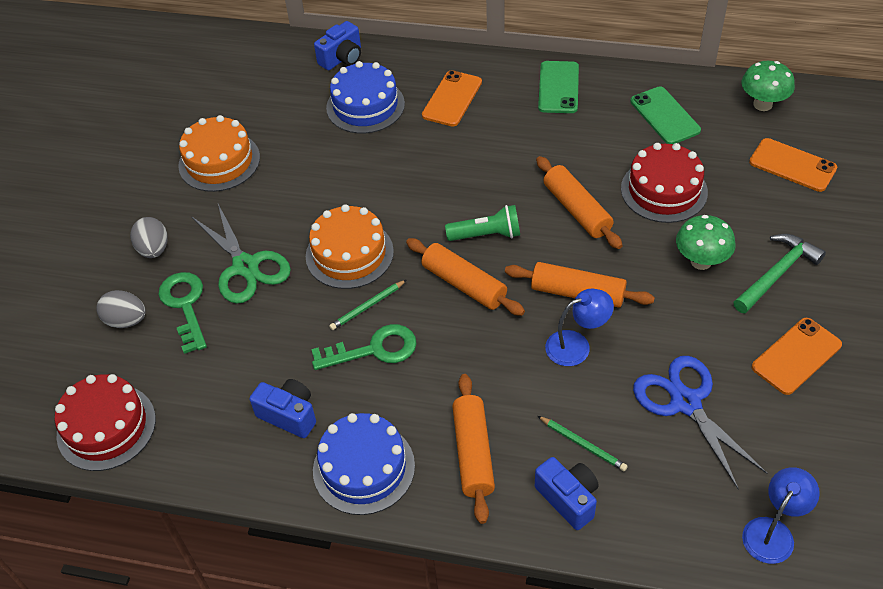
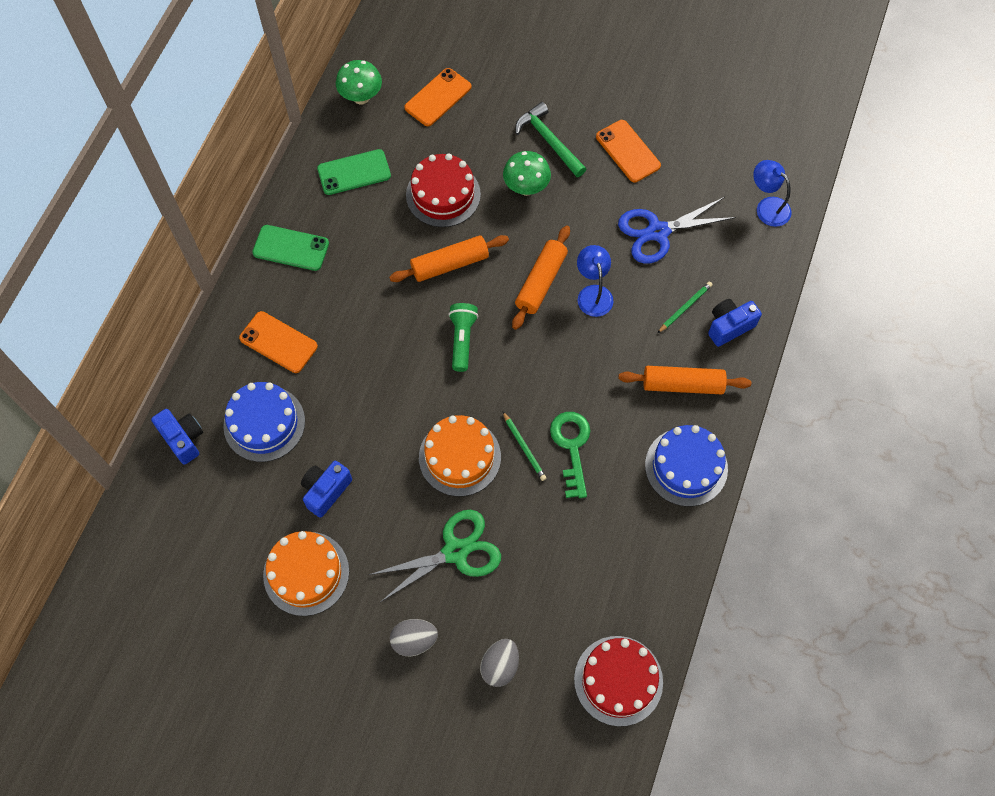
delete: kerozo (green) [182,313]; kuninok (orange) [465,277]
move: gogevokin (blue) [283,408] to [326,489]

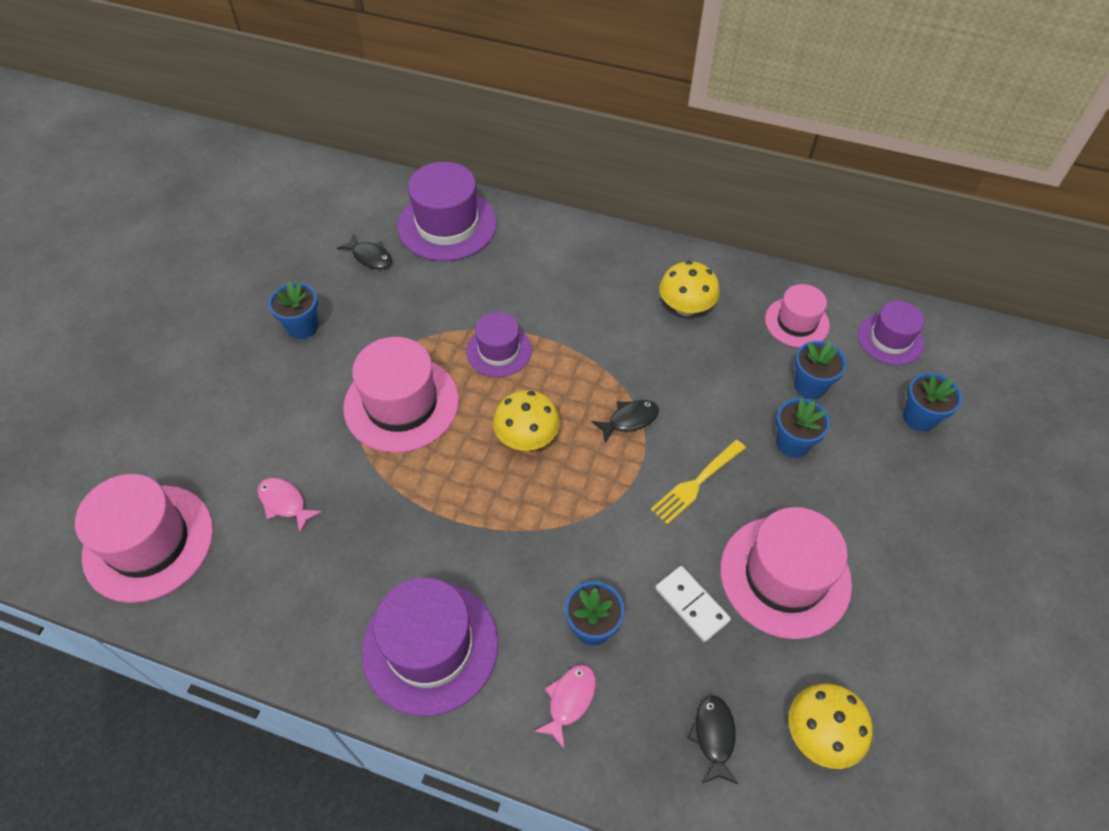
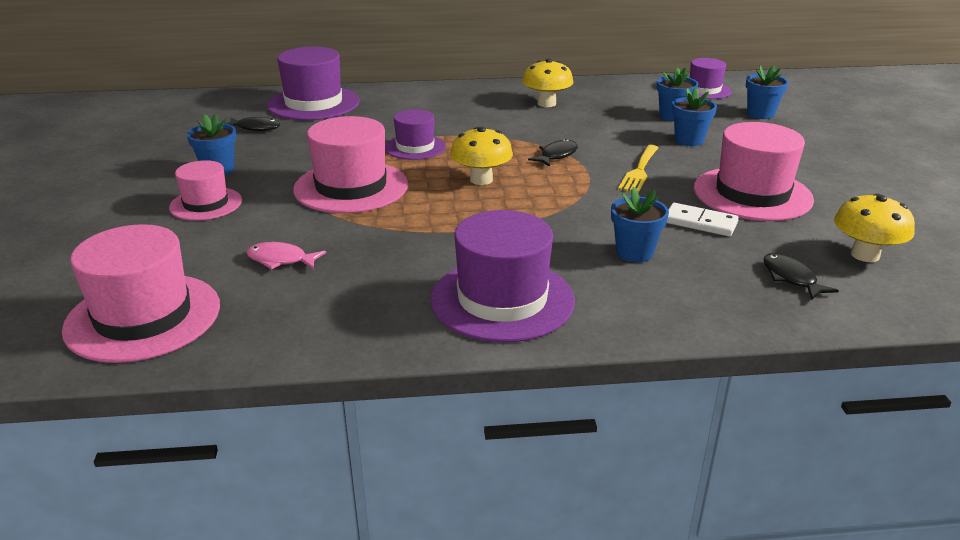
delete: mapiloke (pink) [565,707]
move: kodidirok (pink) [797,315] to [205,190]

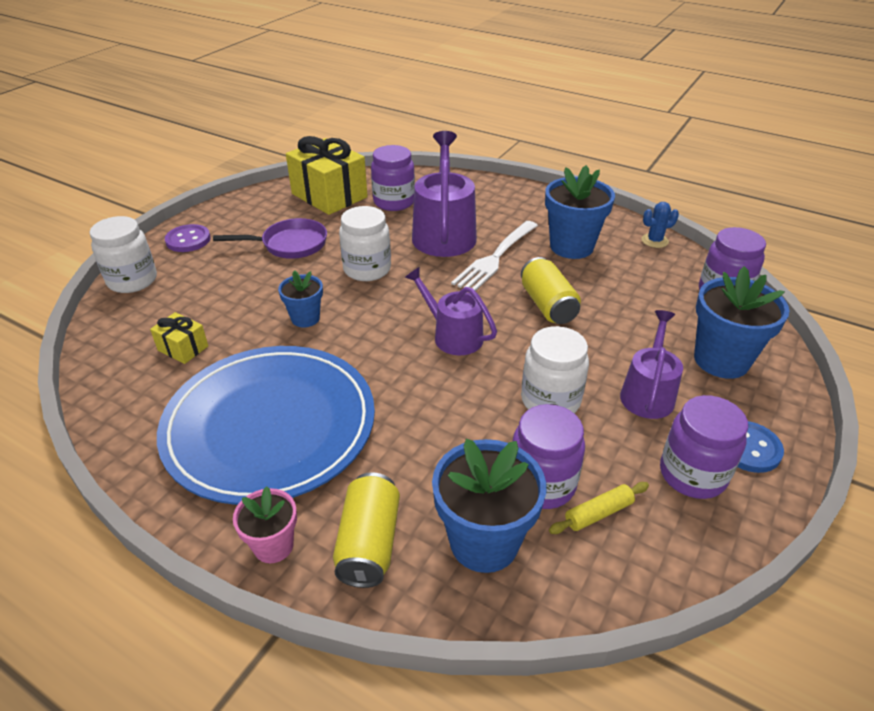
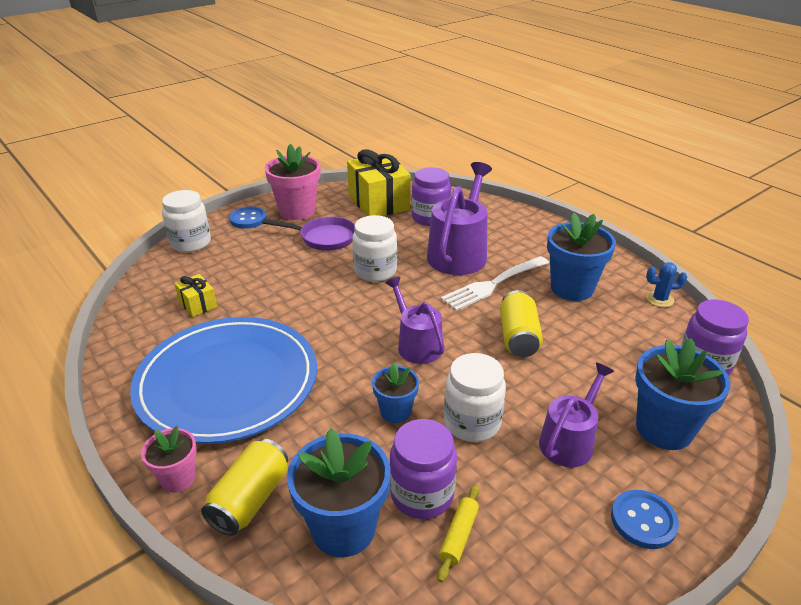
delete: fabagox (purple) [704,447]
insert: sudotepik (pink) [292,182]
move: sudotepik (blue) [300,298] to [395,392]
recolor: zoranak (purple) [188,238] to zoranak (blue) [248,218]
rotate: kuninok (yellow) [599,508] = [458,533] 60 degrees counterclockwise

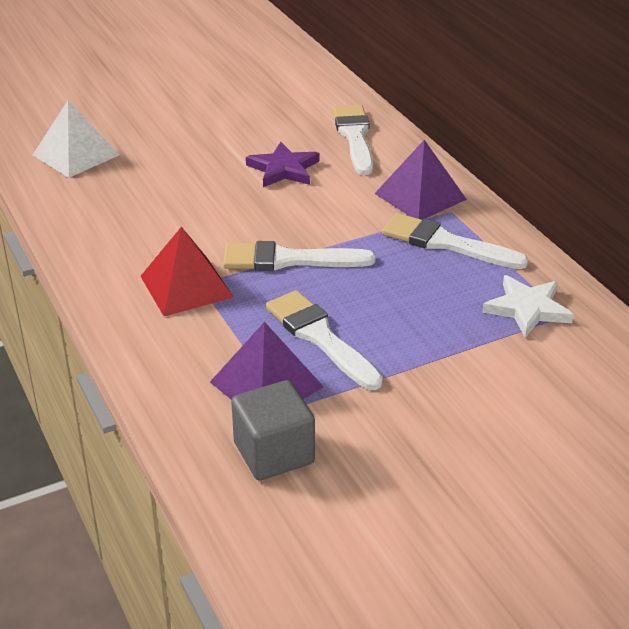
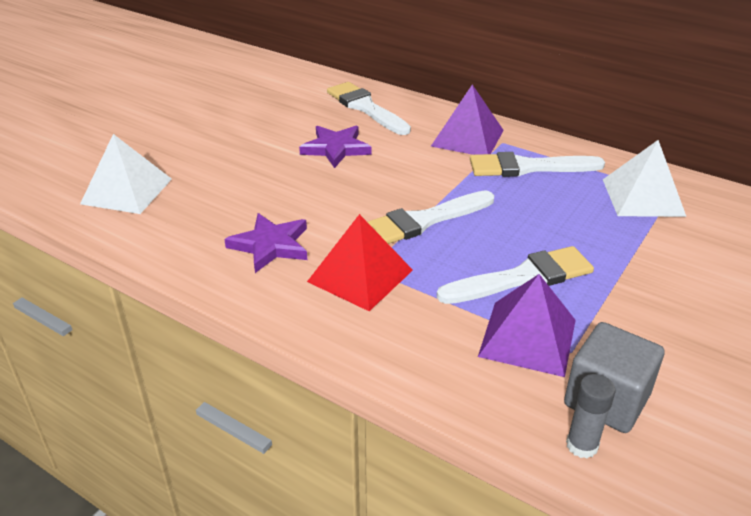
insert: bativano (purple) [265,243]; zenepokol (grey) [591,416]
replace: bativano (white) [528,306] to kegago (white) [645,178]
rotate: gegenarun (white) [324,340] = [515,275] 135 degrees clockwise

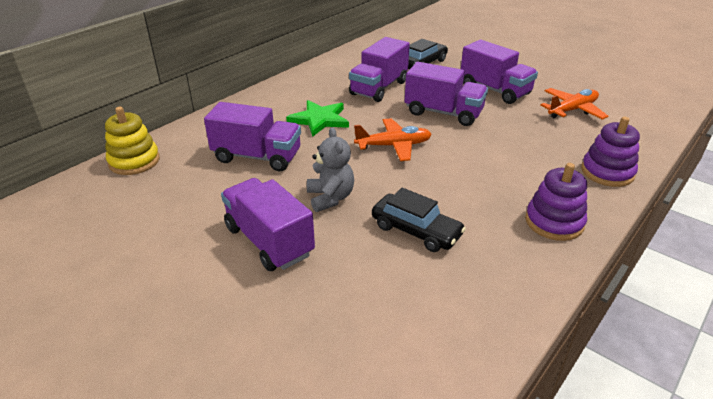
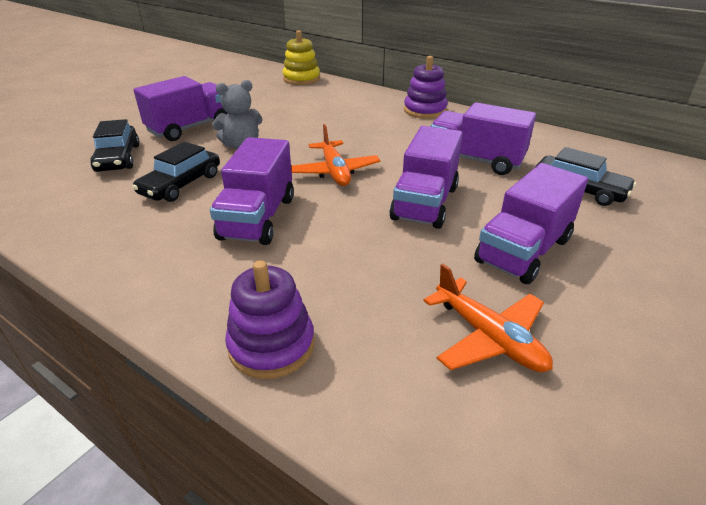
delete: bativano (green) [317,118]
insert: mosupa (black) [114,145]
move: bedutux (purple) [252,136] to [252,191]; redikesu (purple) [556,202] to [426,87]

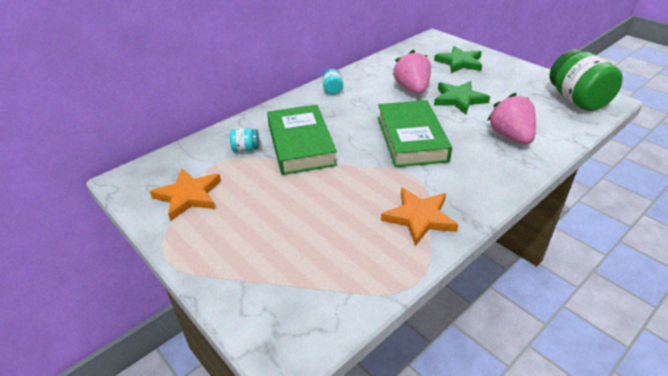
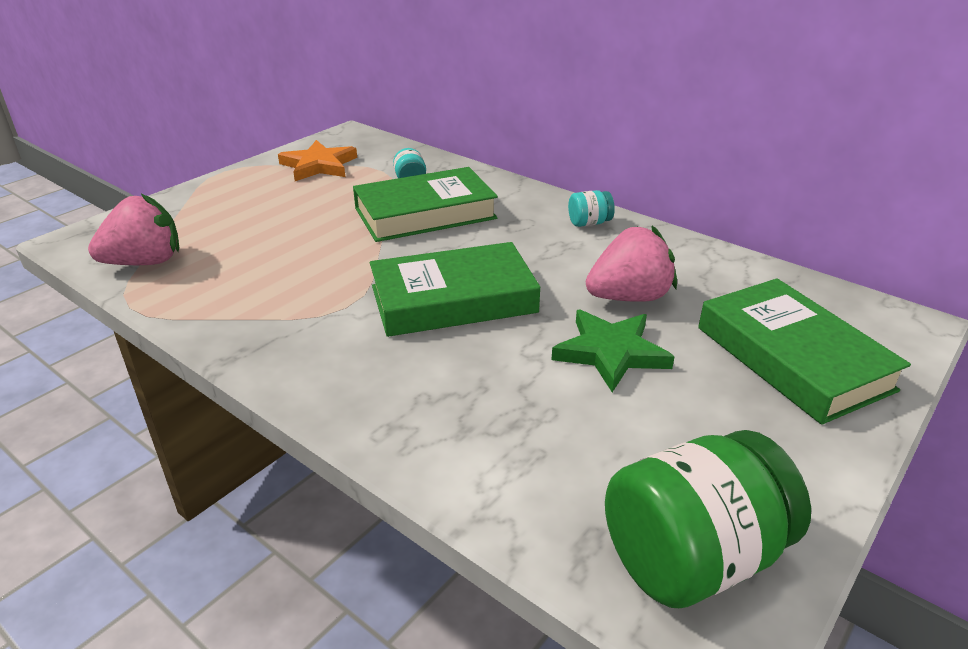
delete: bativano (orange) [419,216]
move: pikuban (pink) [511,118] to [133,229]
replace: bativano (green) [458,59] to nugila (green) [804,351]

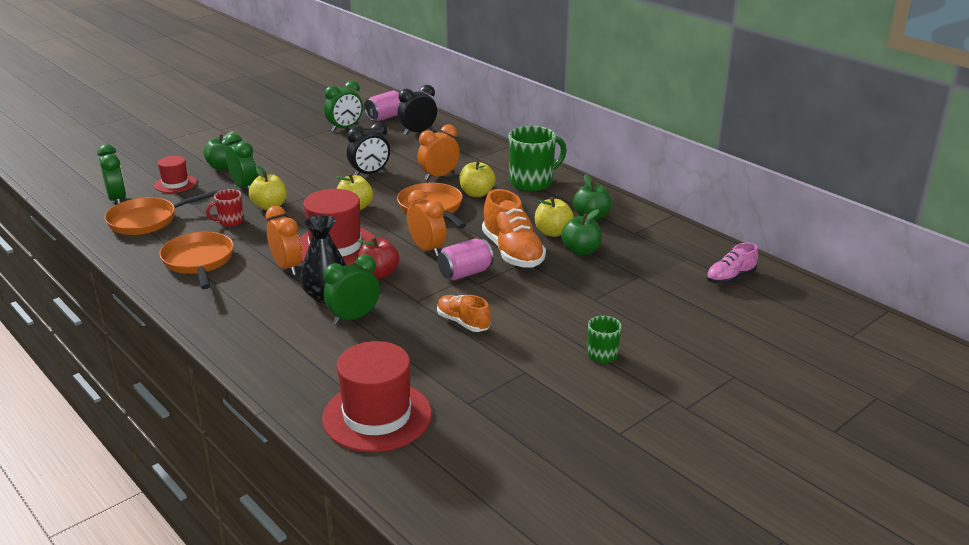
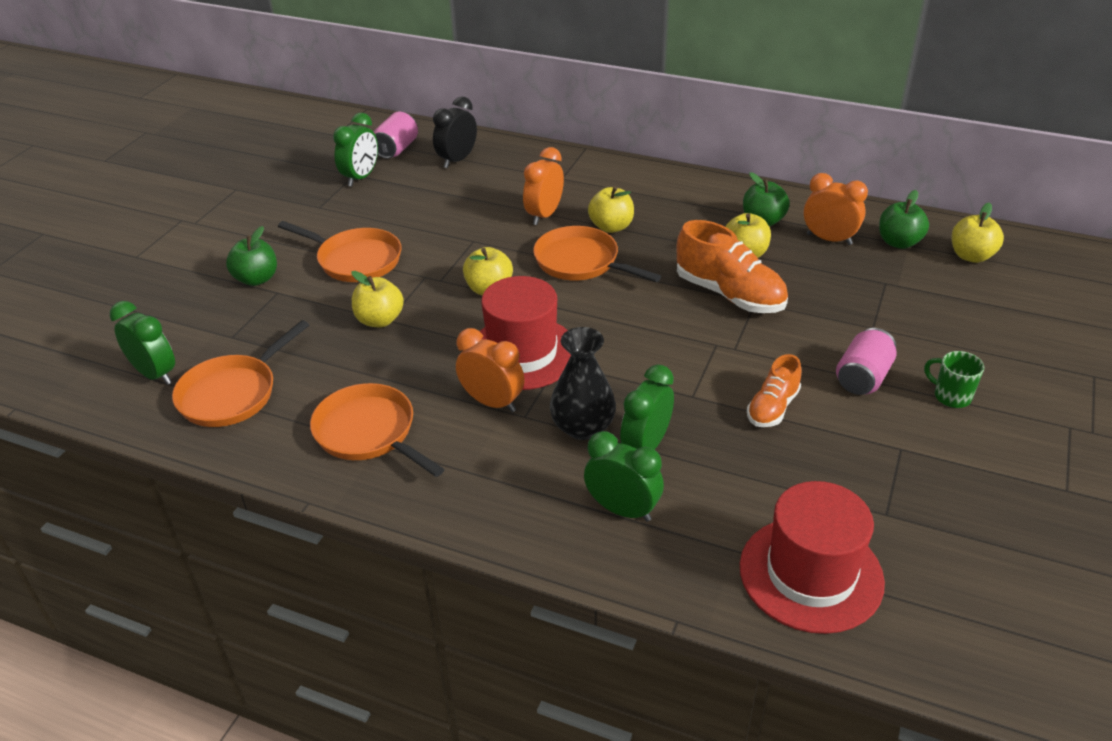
delete: kodidirok (red) [175,174]; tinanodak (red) [225,208]; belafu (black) [368,148]; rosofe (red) [378,258]; tinanodak (green) [538,159]
insert: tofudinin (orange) [339,251]
move: belafu (green) [241,162] to [624,476]; belafu (orange) [427,223] to [835,209]; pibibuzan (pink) [465,260] to [866,361]; rosofe (green) [581,232] to [904,219]
replace: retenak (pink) [732,263] to rosofe (yellow) [978,232]
rotate: retenak (orange) [464,313] = [774,390] 75 degrees counterclockwise

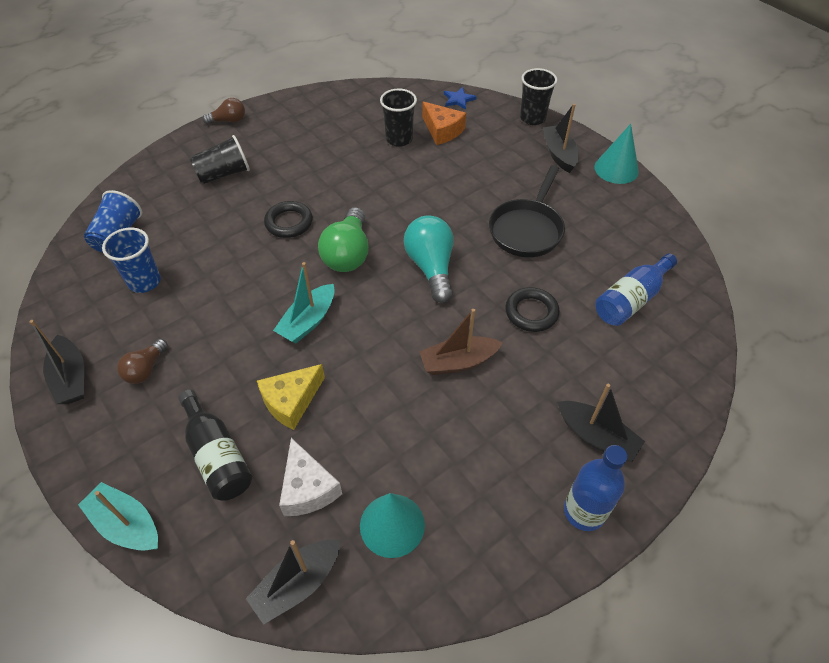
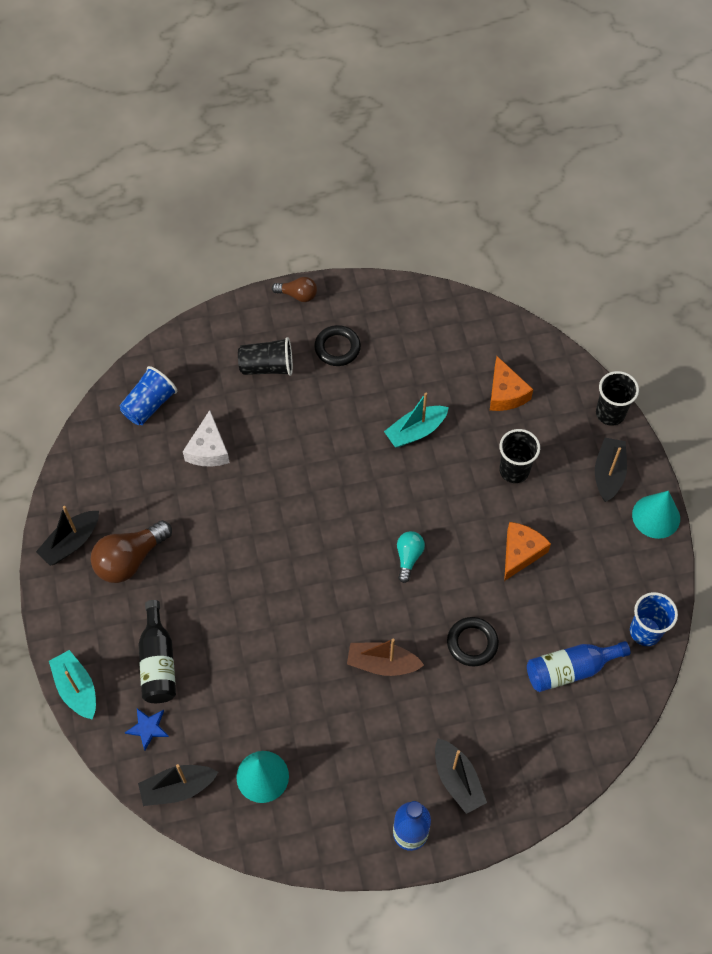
delete: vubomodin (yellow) [291,397]; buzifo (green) [343,239]
move: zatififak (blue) [131,260] to [654,619]; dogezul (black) [288,219] to [337,345]; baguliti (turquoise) [304,302] to [416,420]; vubomodin (white) [310,477] to [206,438]; zatififak (black) [398,118] to [519,456]; bativano (blue) [460,98] to [146,729]
replace: tofudinin (black) [527,211] to vubomodin (orange) [527,551]
rotate: baguliti (black) [56,362] = [67,536] 45 degrees clockwise
resize: buzifo (brown) [142,361] = [131,551] x1.74; buzifo (turquoise) [428,259] = [411,557] x0.57

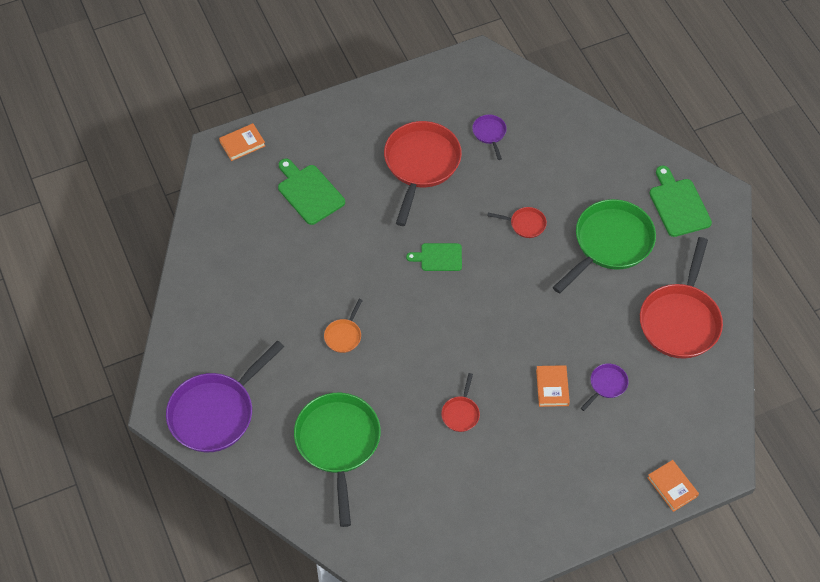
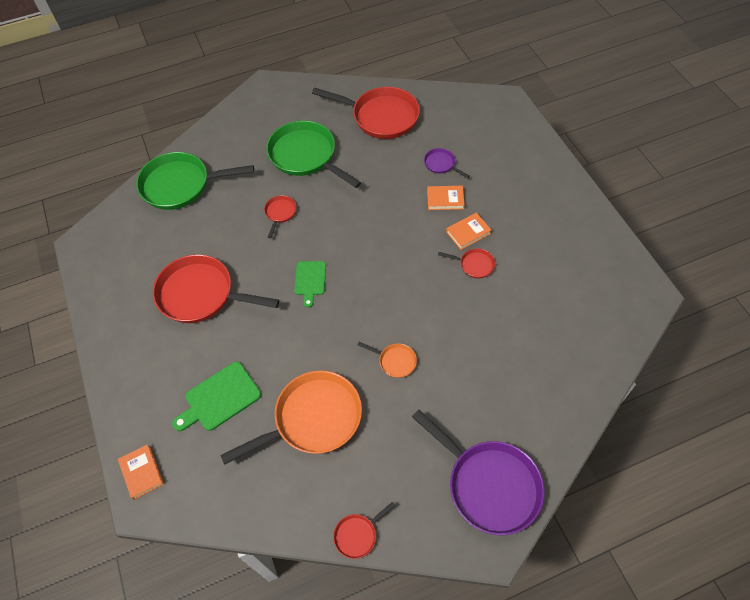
delete: tofudinin (purple) [489,137]; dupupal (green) [680,201]
insert: tofudinin (orange) [291,418]; tofudinin (red) [364,530]
move: tofudinin (green) [337,460] to [195,181]; nugila (orange) [673,486] to [469,231]

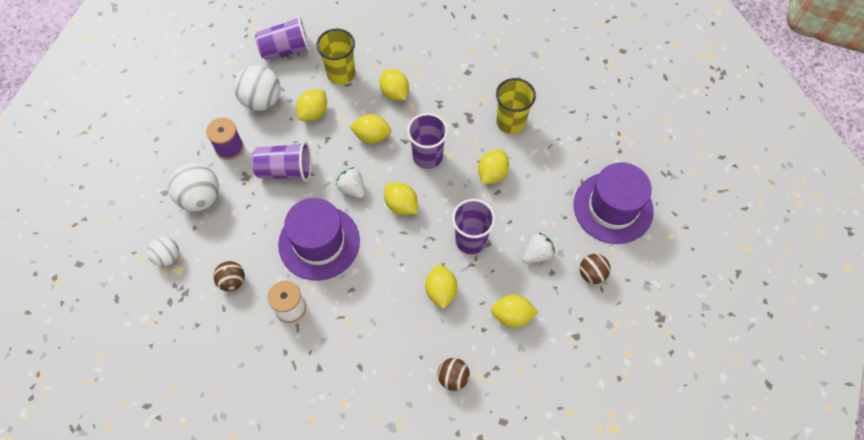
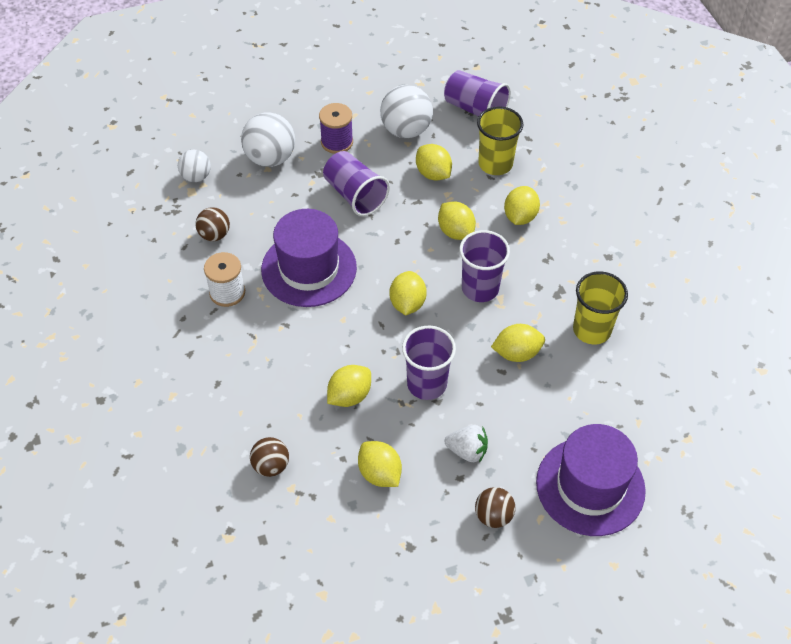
delete: pikuban (white) [350,182]
rotate: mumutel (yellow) [311,105] = [434,162] 60 degrees clockwise

